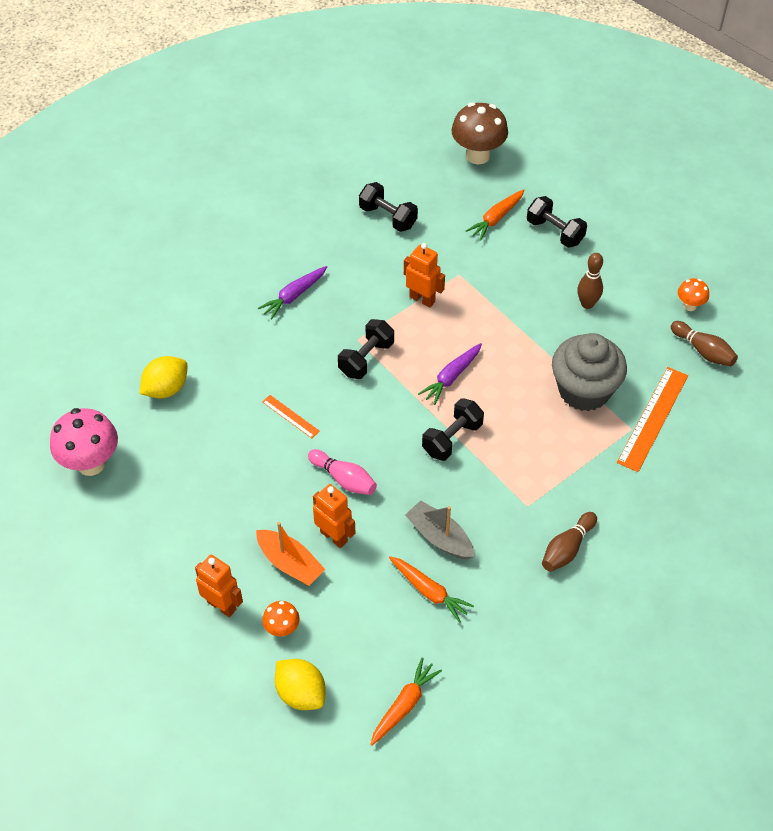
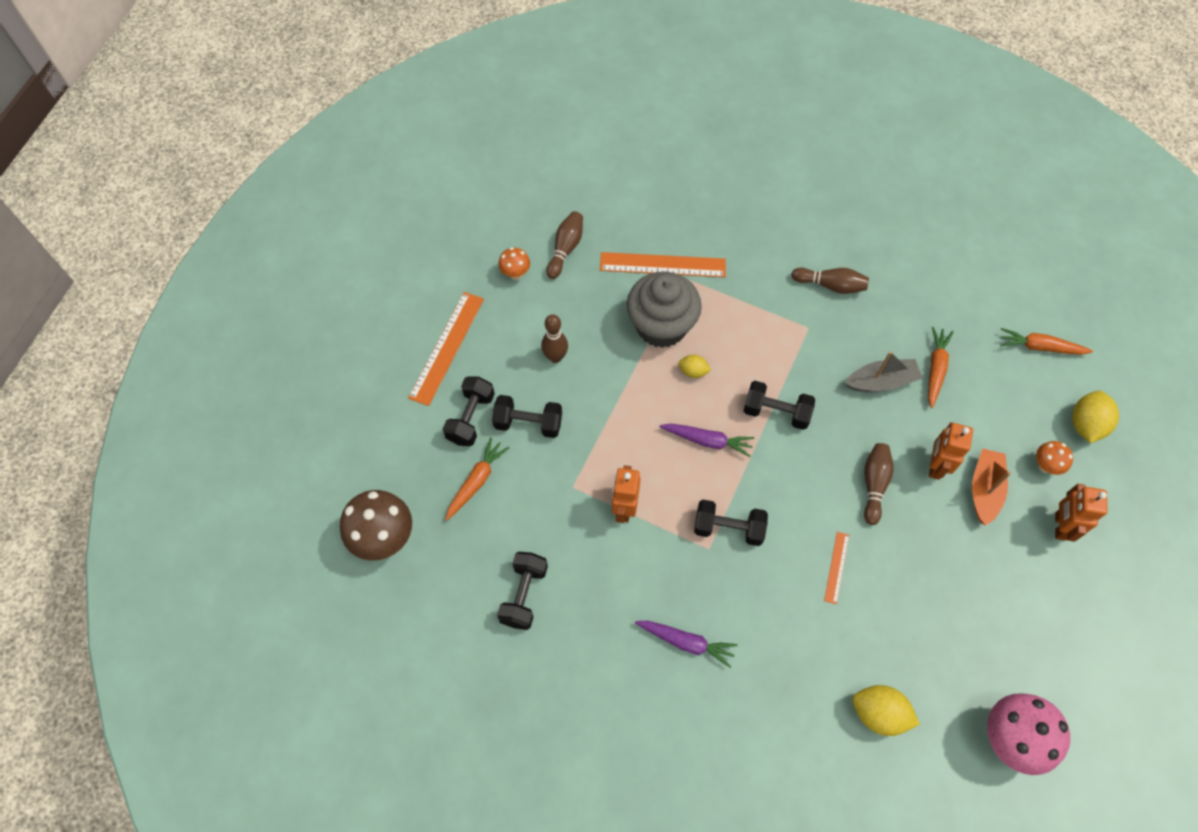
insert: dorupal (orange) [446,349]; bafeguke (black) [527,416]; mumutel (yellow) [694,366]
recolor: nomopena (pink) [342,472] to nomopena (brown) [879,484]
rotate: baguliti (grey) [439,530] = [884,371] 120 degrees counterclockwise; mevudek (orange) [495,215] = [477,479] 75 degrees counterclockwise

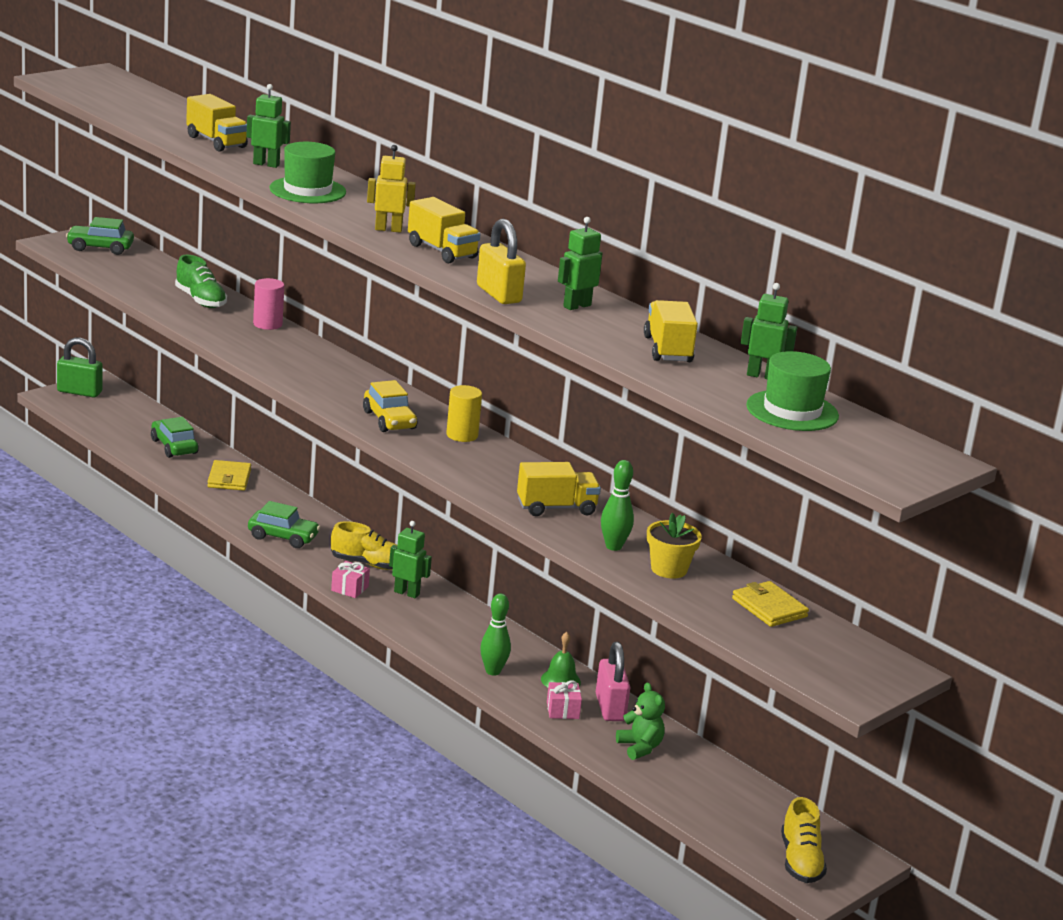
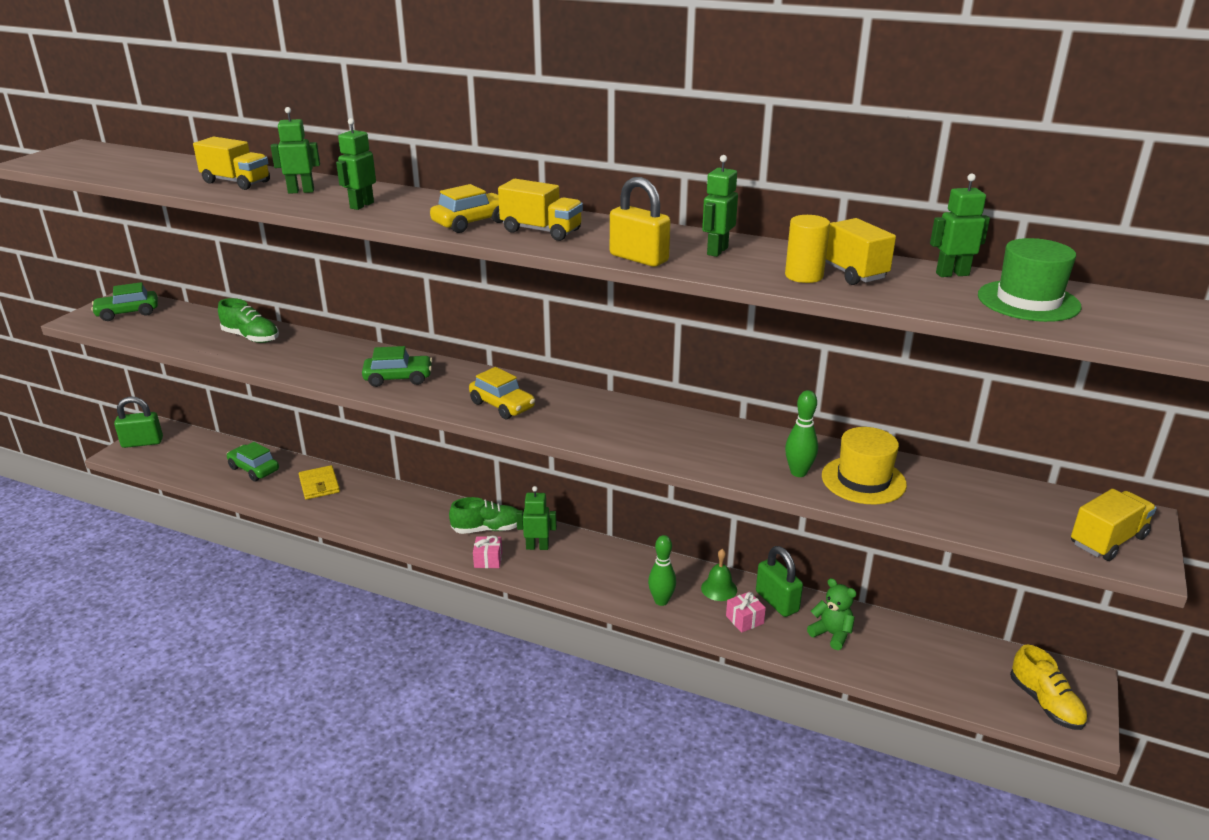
delete: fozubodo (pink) [268,304]; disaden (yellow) [770,604]
move: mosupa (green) [284,524] to [397,366]; fozubodo (yellow) [464,413] to [807,249]; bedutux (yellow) [559,489] to [1114,525]
replace: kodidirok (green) [307,172] to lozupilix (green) [356,164]; lozupilix (yellow) [391,189] to mosupa (yellow) [466,208]; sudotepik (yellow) [674,546] to kodidirok (yellow) [864,465]
recolor: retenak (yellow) [364,545] to retenak (green) [483,515]; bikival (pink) [613,681] to bikival (green) [779,581]

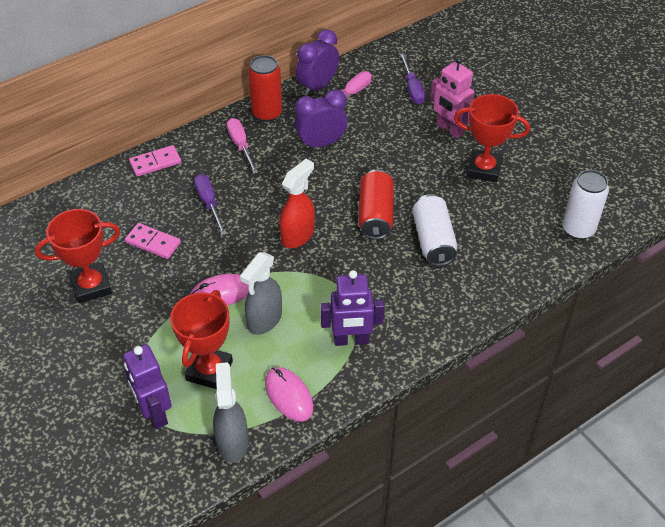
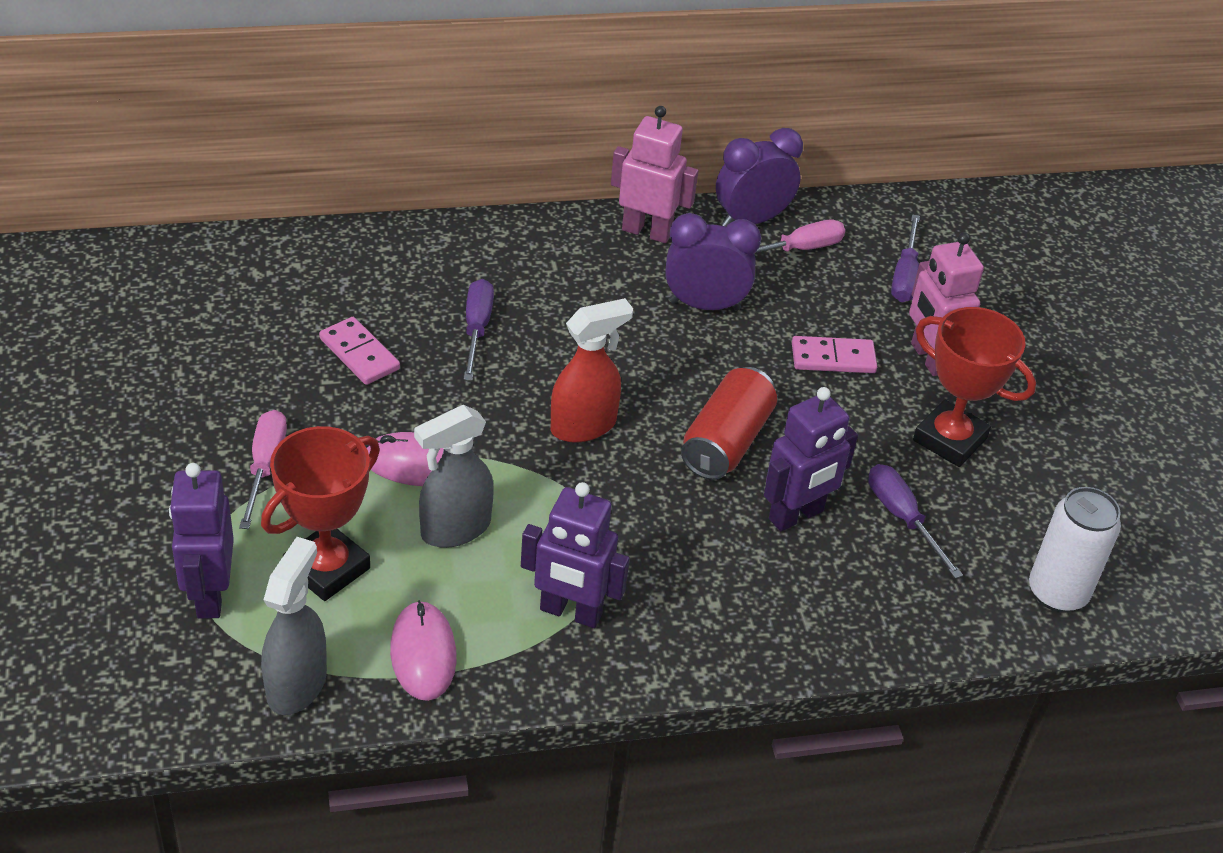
delete: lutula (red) [77,256]
insert: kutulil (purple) [915,521]
move: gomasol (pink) [155,160] to [834,354]; kutulil (pink) [242,146] to [263,469]
replace: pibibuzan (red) [265,88] to lozupilix (pink) [654,174]; pibibuzan (white) [435,230] to lozupilix (purple) [811,459]

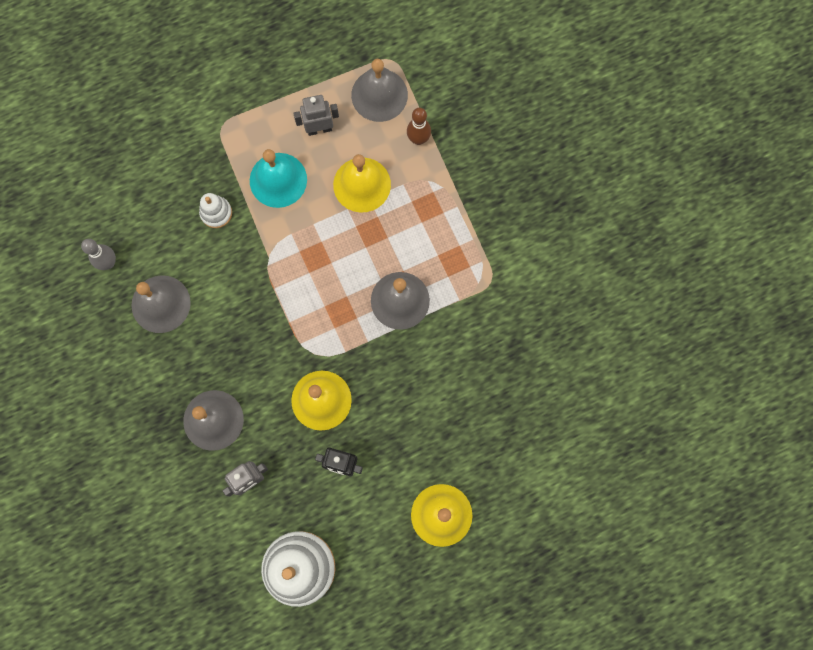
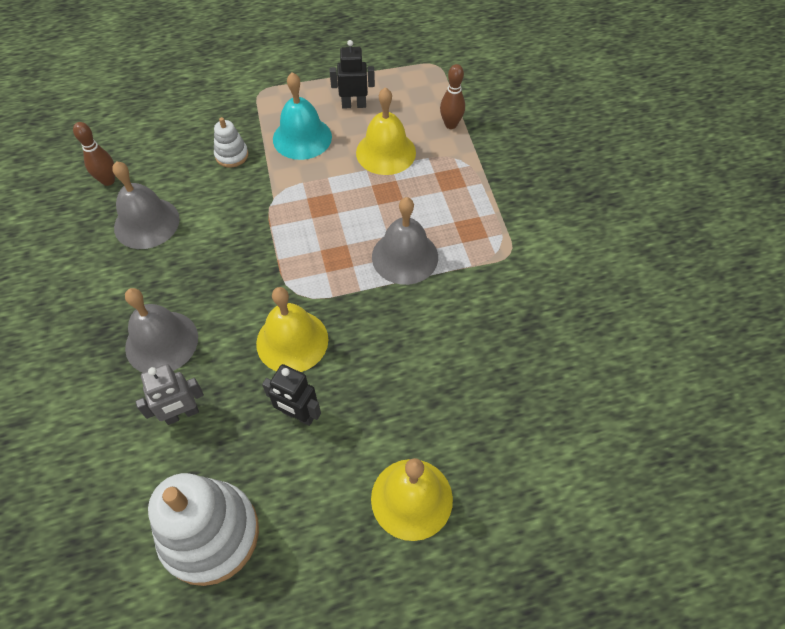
delete: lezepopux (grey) [379,90]
recolor: nomopena (grey) [98,254] to nomopena (brown) [94,154]; lozupilix (grey) [316,115] to lozupilix (black) [352,74]

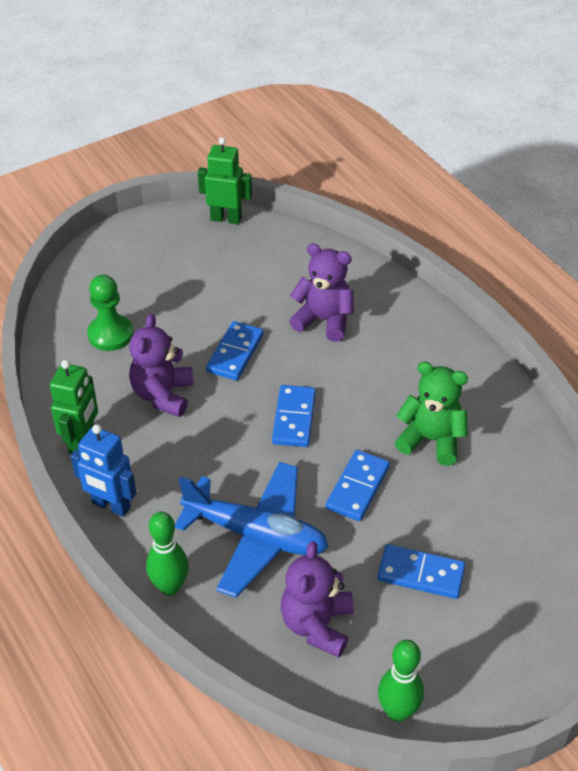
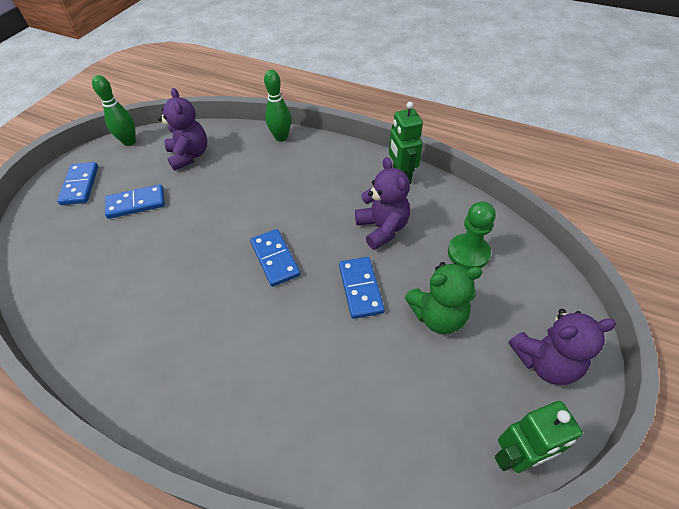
delete: lozupilix (blue) [103,470]; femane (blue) [251,530]
move: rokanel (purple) [321,292] to [562,347]; gomasol (blue) [358,485] to [77,183]; rokanel (green) [431,414] to [443,298]

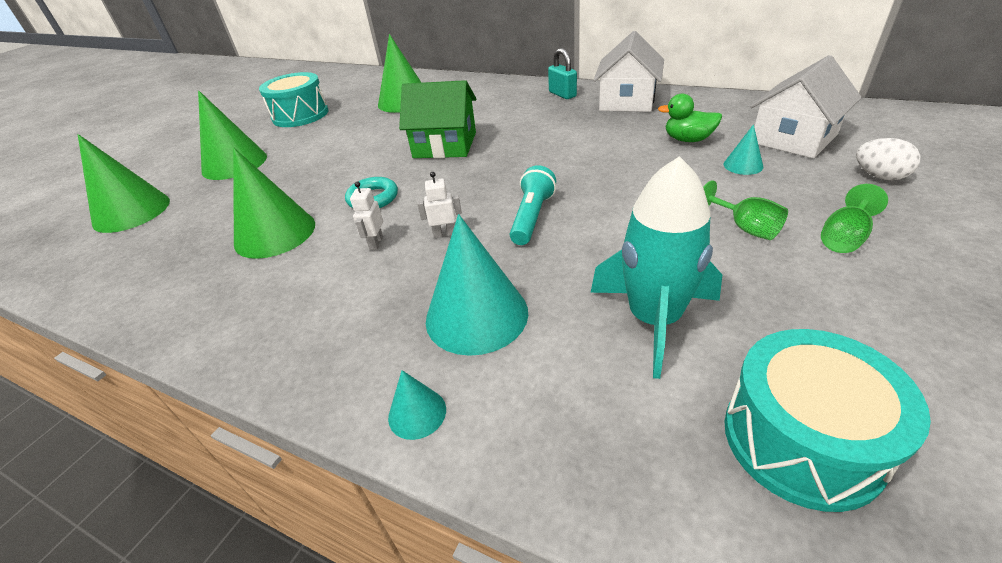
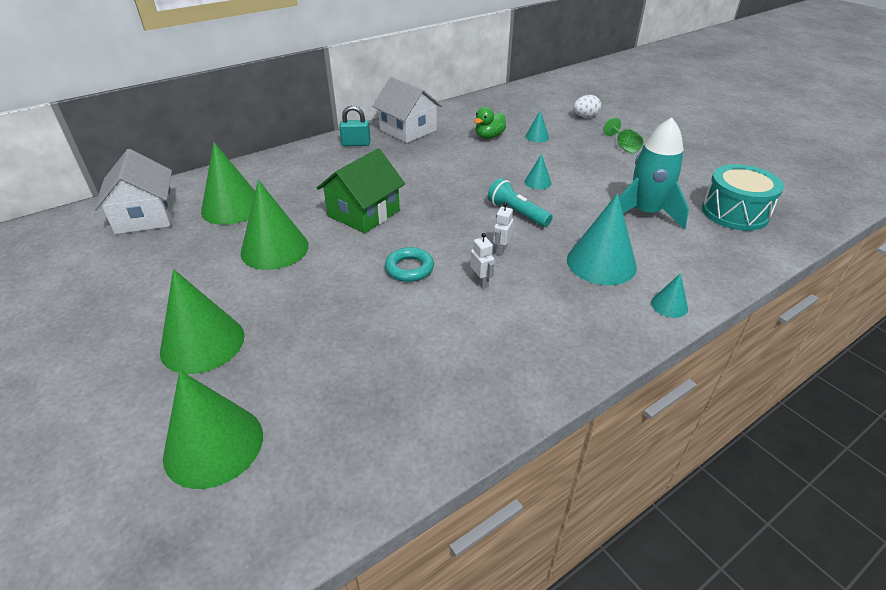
delete: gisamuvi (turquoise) [294,99]; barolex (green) [745,210]
insert: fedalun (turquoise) [538,171]
move: fedalun (green) [274,203] to [275,225]; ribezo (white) [806,107] to [134,191]
rotate: lozupilix (white) [366,215] = [482,260] 150 degrees counterclockwise

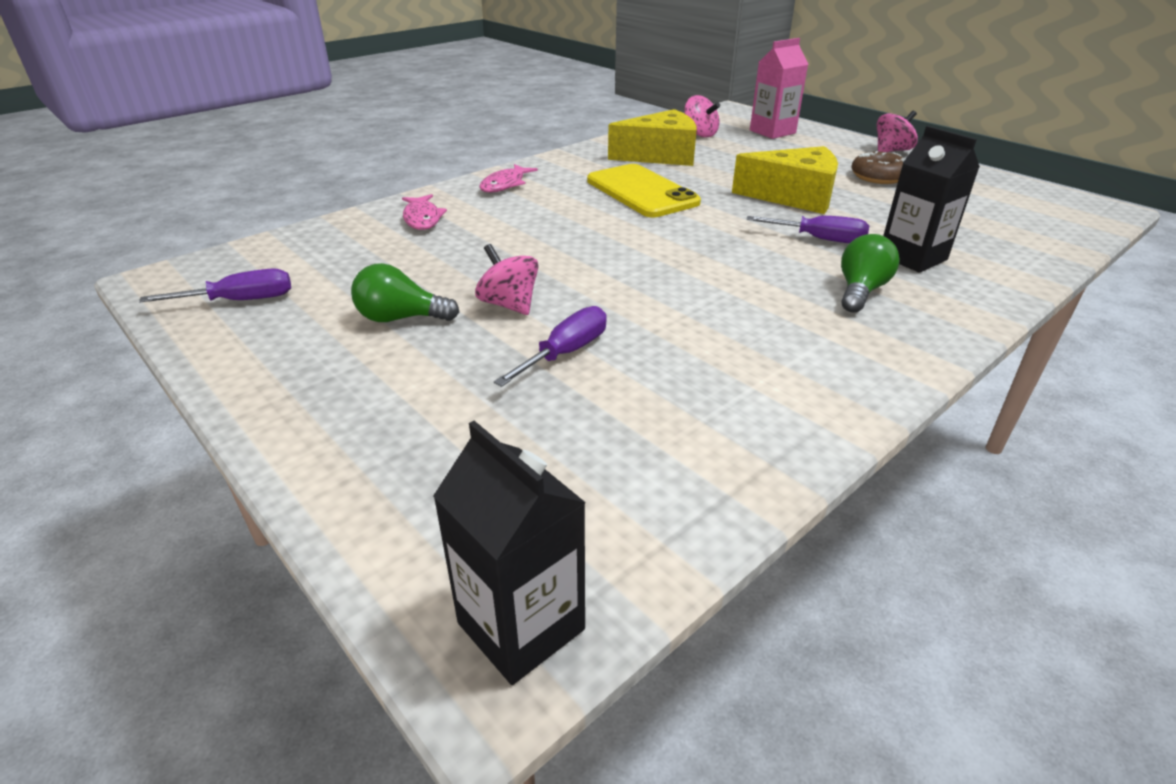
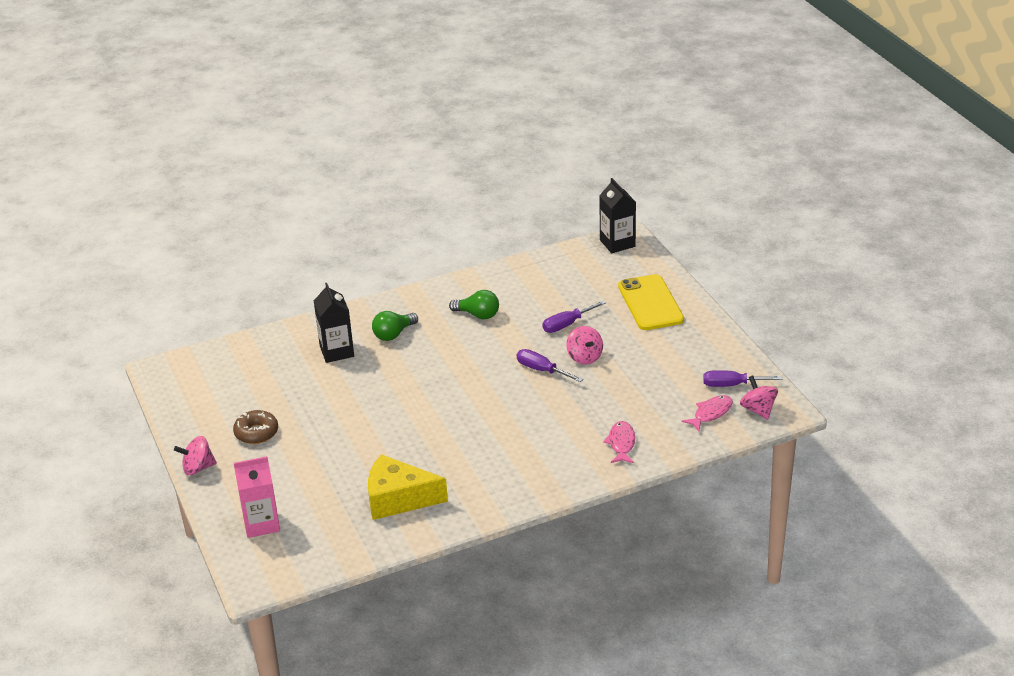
delete: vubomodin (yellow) [785,180]
move: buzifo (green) [405,292] to [474,304]; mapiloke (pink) [508,178] to [707,413]; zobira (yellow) [644,190] to [651,302]; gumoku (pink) [702,116] to [759,397]; kutulil (purple) [808,229] to [550,365]

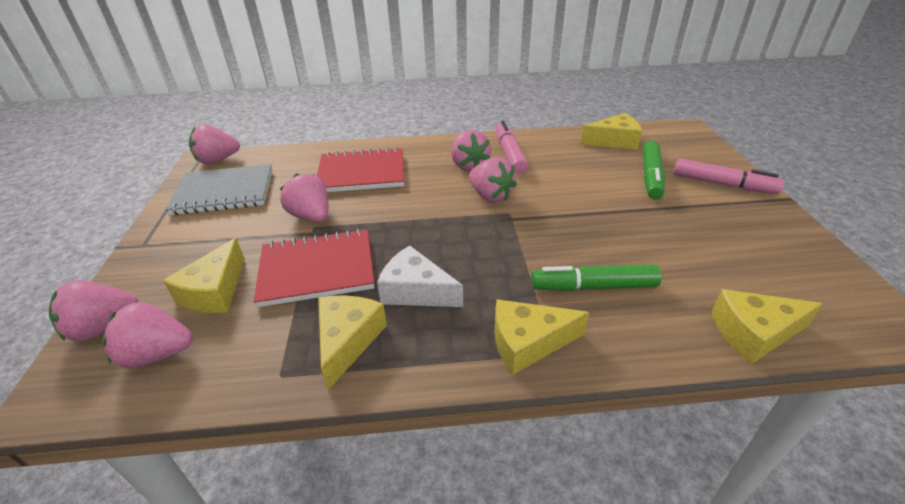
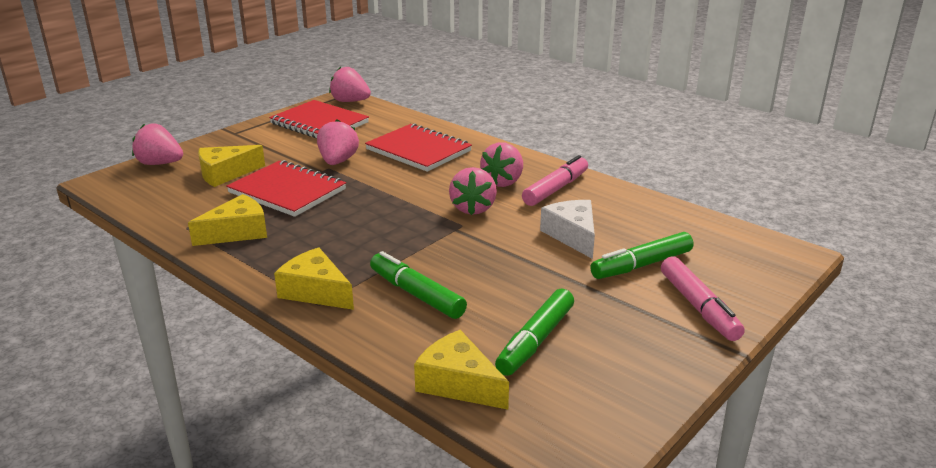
delete: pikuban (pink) [147,335]; vubomodin (yellow) [611,131]
insert: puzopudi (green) [534,332]
move: vubomodin (white) [420,276] to [567,229]
recolor: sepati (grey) [219,189] to sepati (red) [319,119]

